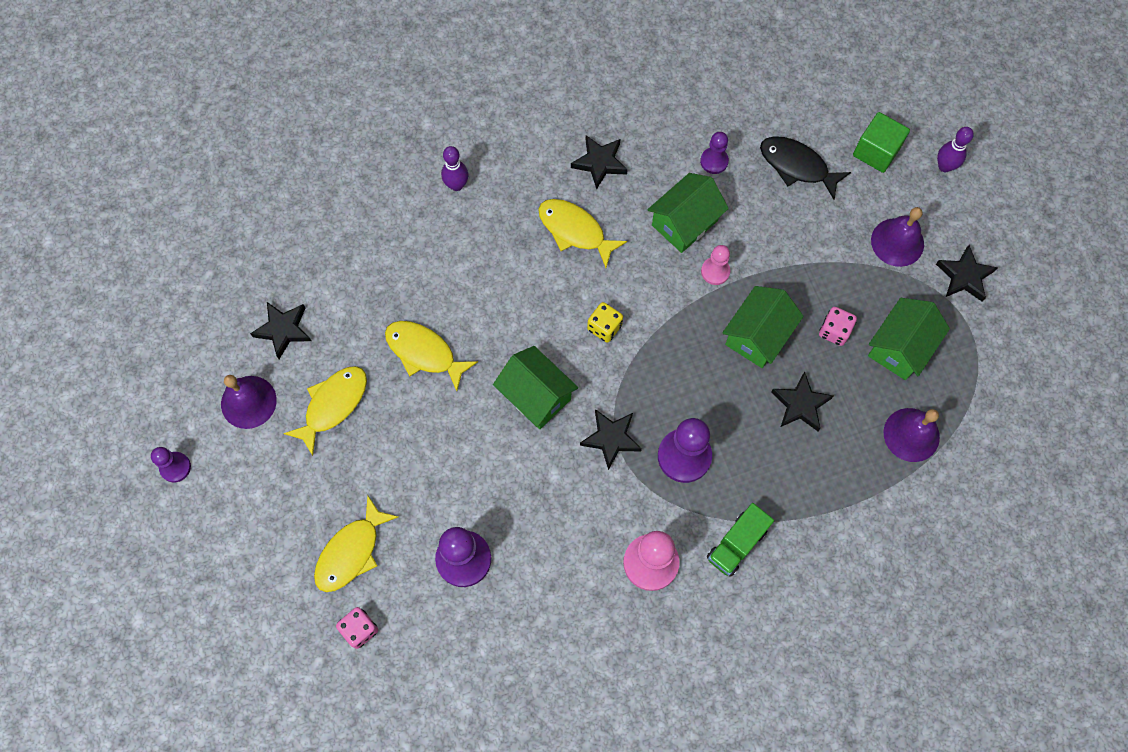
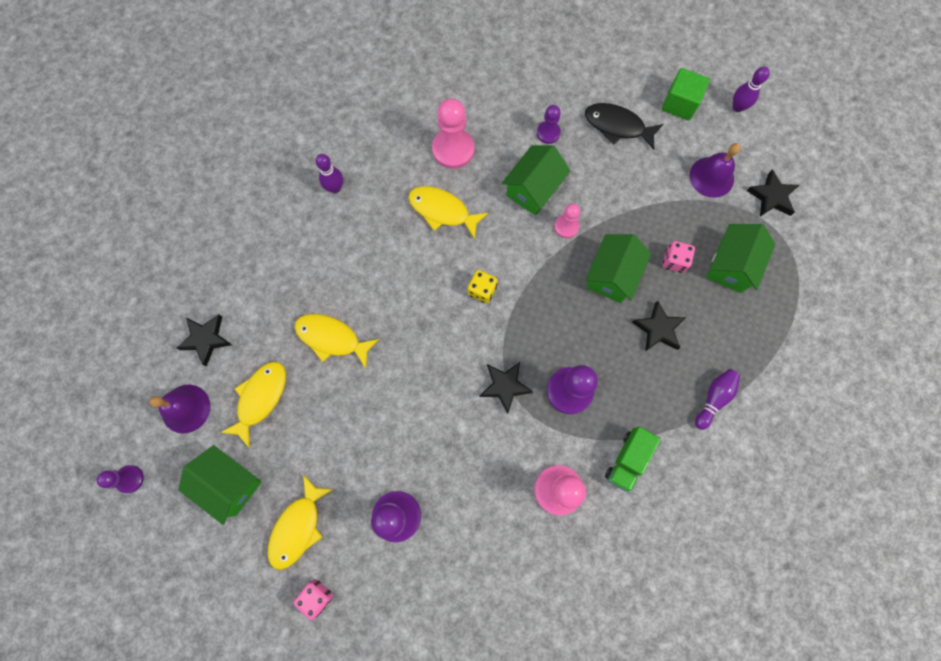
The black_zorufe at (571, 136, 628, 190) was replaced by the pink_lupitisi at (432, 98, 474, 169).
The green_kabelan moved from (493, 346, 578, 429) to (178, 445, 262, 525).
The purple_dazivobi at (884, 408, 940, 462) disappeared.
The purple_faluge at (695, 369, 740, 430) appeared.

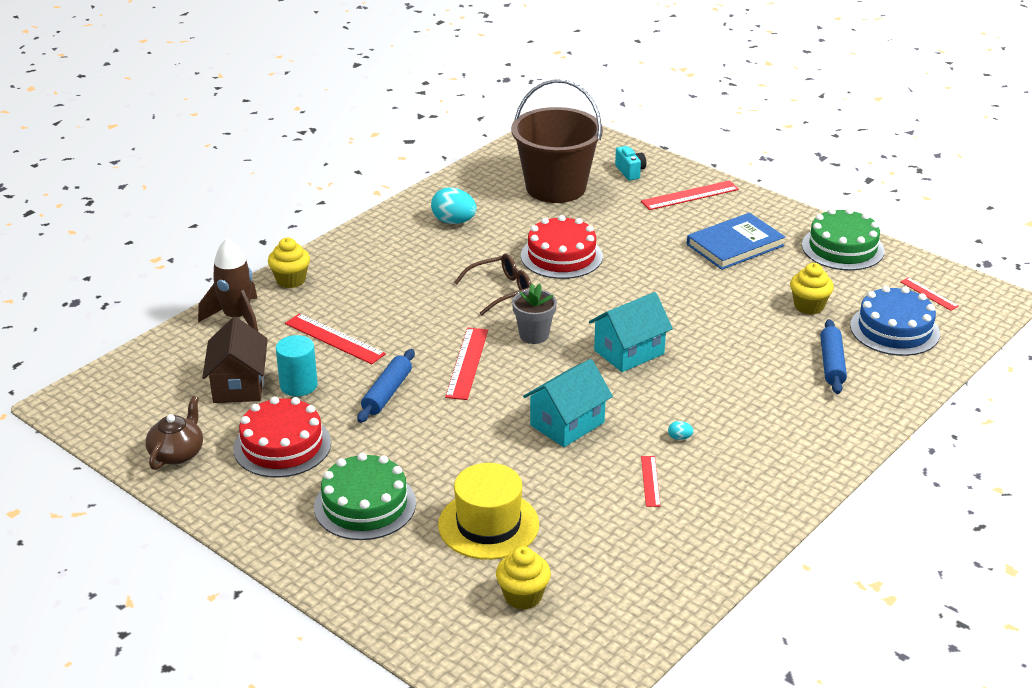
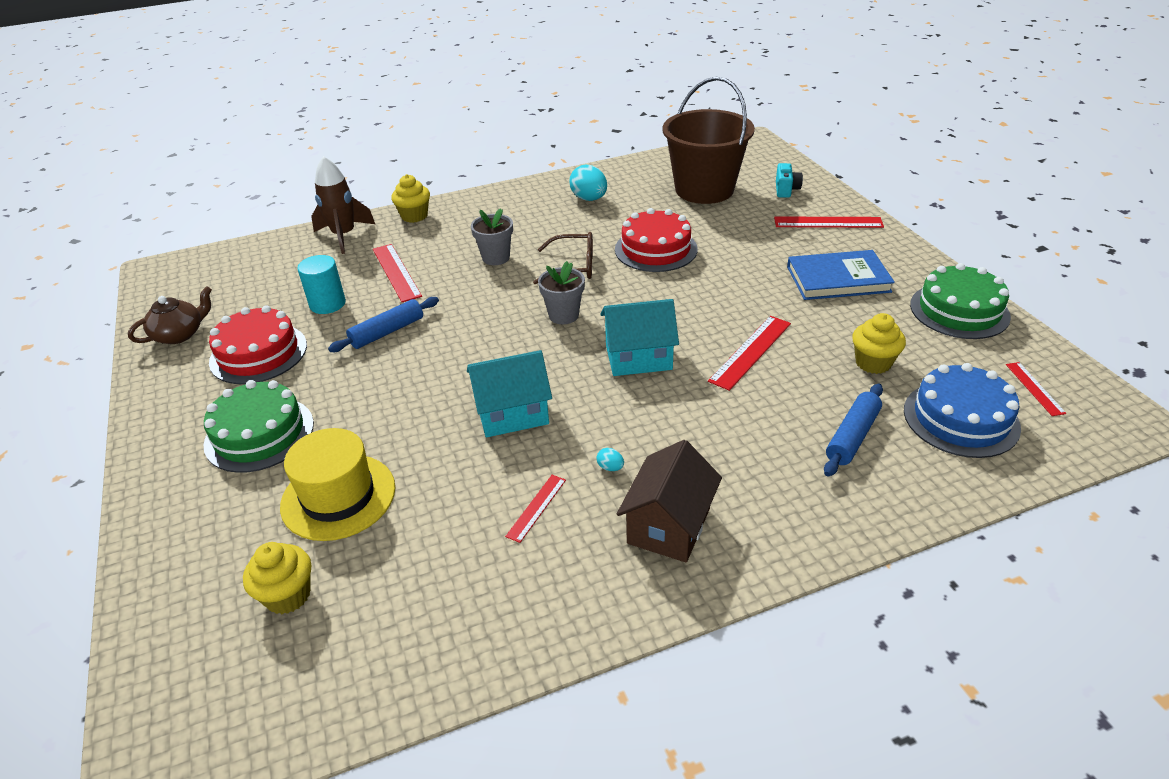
The brown_kabelan moved from (202, 317, 268, 403) to (617, 440, 722, 562).
The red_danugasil moved from (445, 328, 488, 400) to (708, 316, 791, 391).
The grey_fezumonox at (471, 208, 513, 265) appeared.

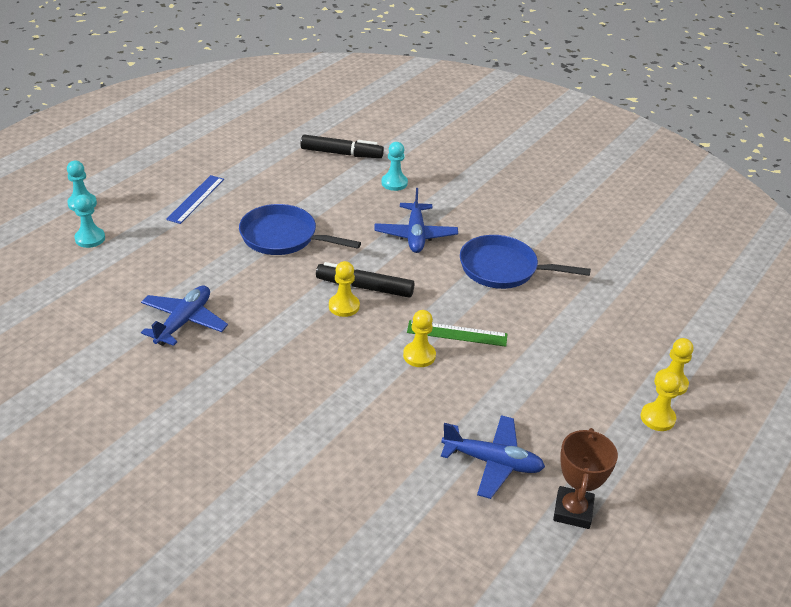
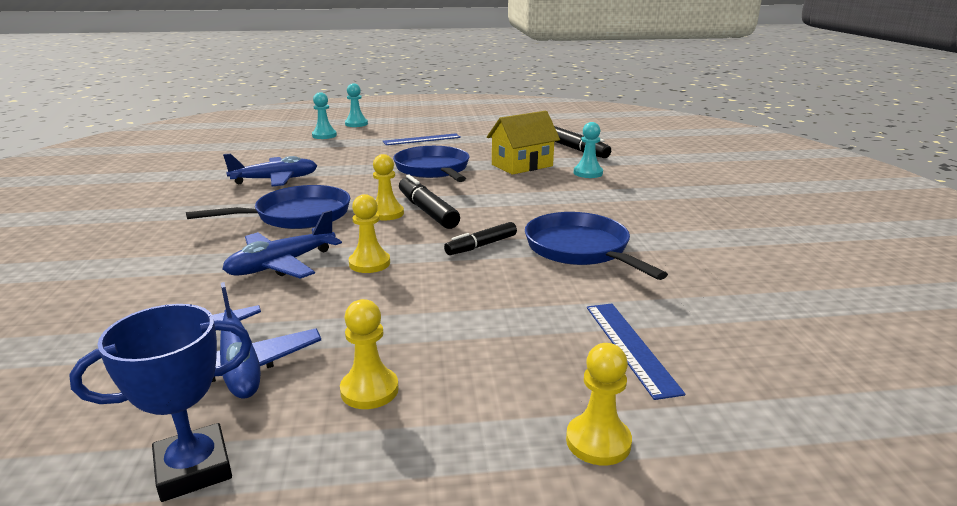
The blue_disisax moved from (374, 188, 458, 253) to (222, 210, 342, 279).
The green_danugasil at (407, 320, 507, 347) disappeared.
The yellow_lupitisi moved from (641, 372, 681, 431) to (340, 299, 399, 409).
The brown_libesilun at (553, 428, 618, 529) became the blue_libesilun at (69, 304, 252, 502).
The yellow_kabelan at (487, 111, 560, 175) appeared.
The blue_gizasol at (186, 185, 350, 229) appeared.
The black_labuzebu at (444, 222, 517, 255) appeared.
The blue_danugasil at (587, 304, 685, 400) appeared.

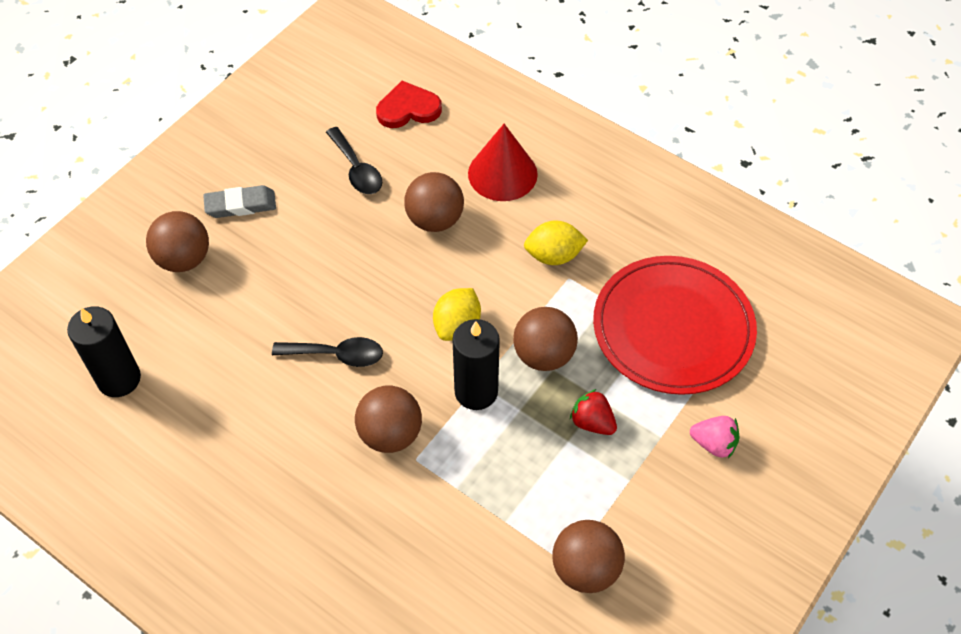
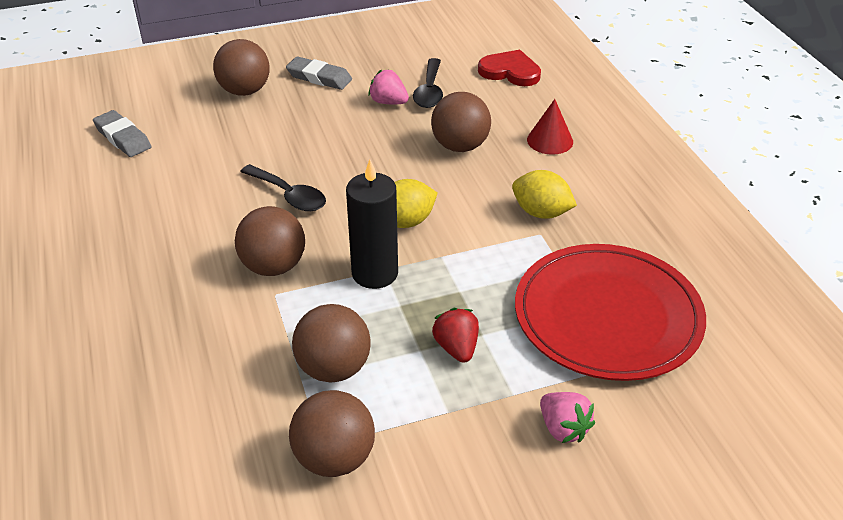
The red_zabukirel at (468, 124, 538, 201) changed to 0.65 times the size.
The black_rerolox at (67, 306, 141, 397) was replaced by the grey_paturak at (93, 110, 152, 157).
The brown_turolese moved from (513, 307, 578, 371) to (292, 304, 371, 383).
The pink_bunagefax at (368, 70, 409, 104) appeared.

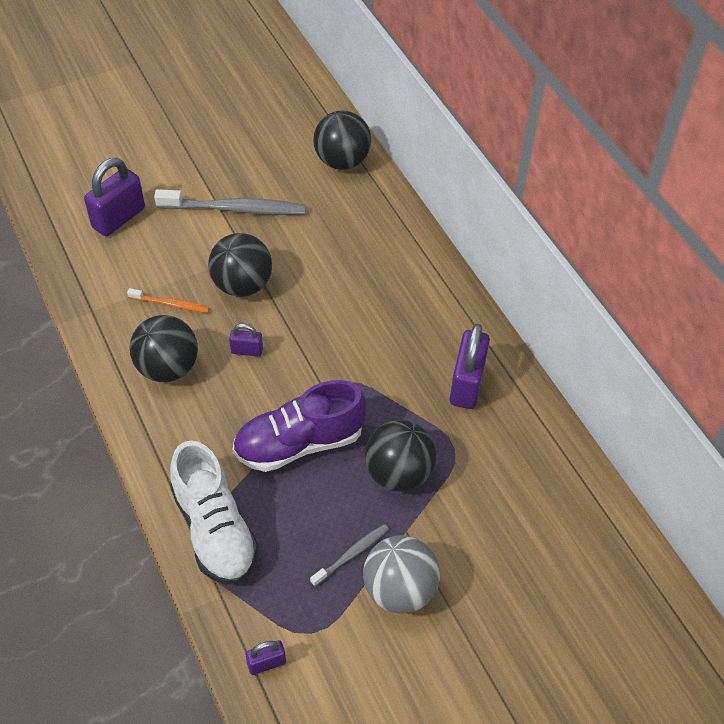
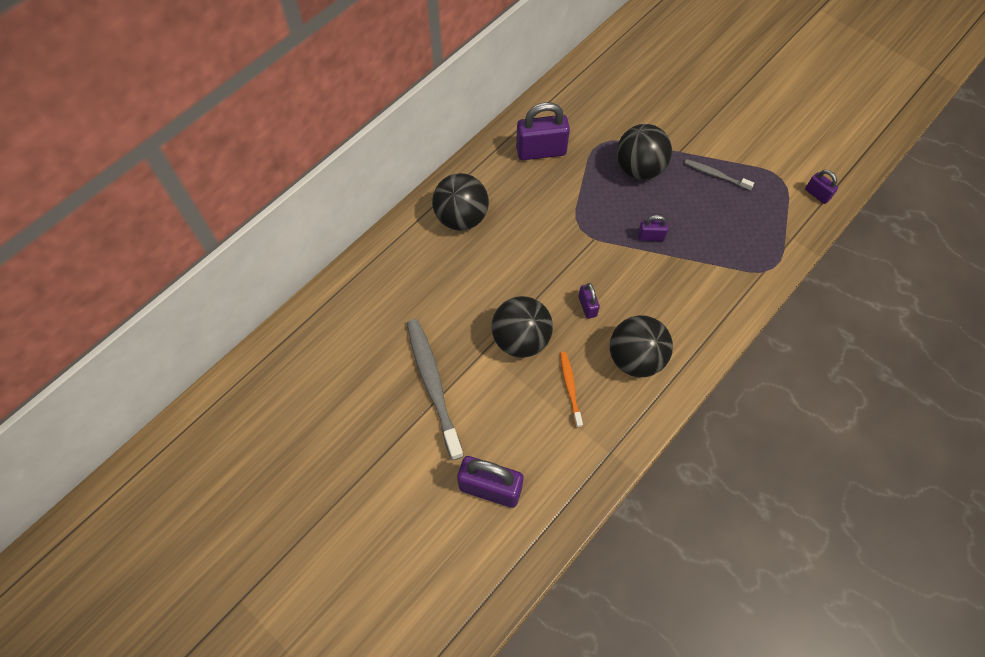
The black_turolese moved from (313, 110, 371, 170) to (432, 173, 489, 231).
The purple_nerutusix at (233, 380, 367, 472) was replaced by the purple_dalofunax at (638, 215, 669, 241).
The white_nerutusix at (170, 440, 259, 584) disappeared.
The grey_turolese at (363, 535, 440, 614) disappeared.

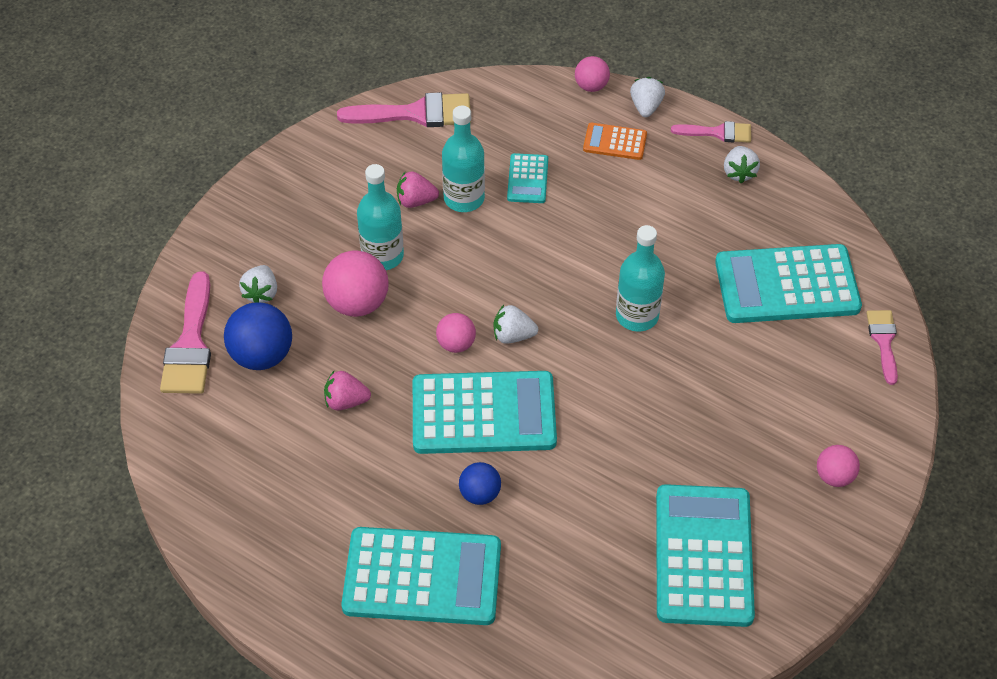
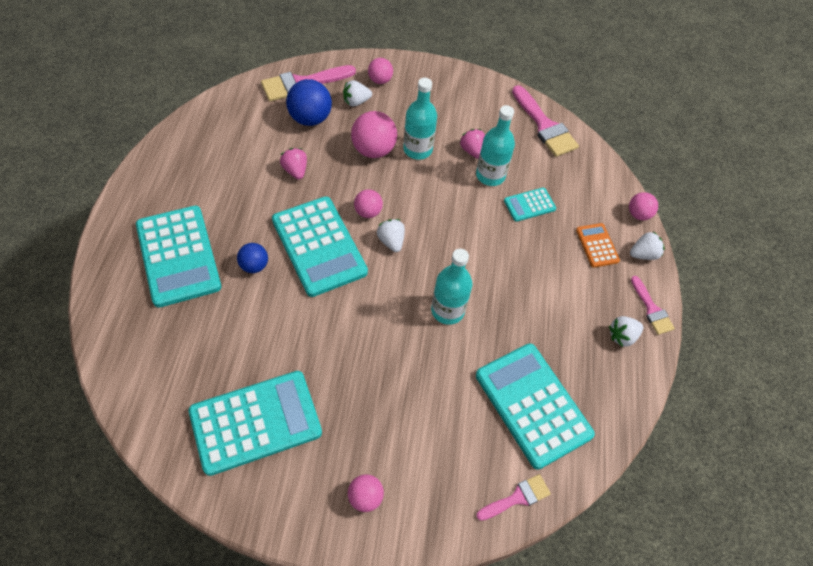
The pink_turolese at (368, 58, 393, 84) appeared.

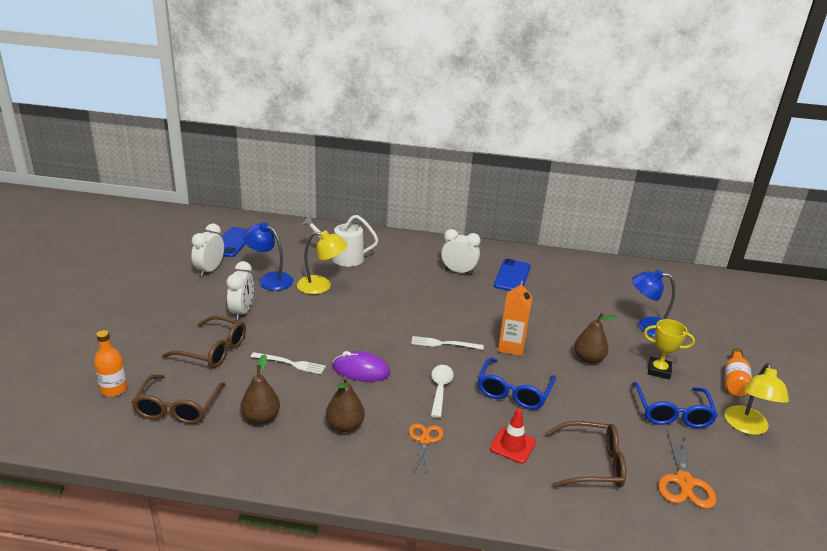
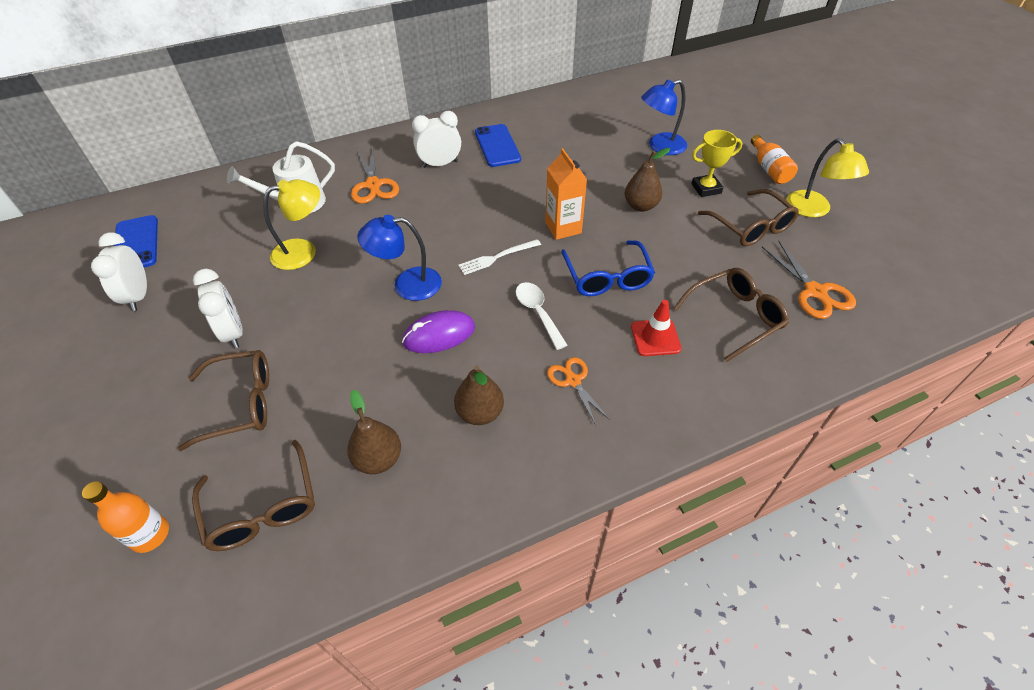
The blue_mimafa moved from (243, 223, 293, 291) to (357, 215, 442, 301).
The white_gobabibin at (251, 352, 326, 374) disappeared.
The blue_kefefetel at (632, 382, 718, 428) became the brown_kefefetel at (698, 189, 799, 246).
The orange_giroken at (351, 149, 399, 204) appeared.

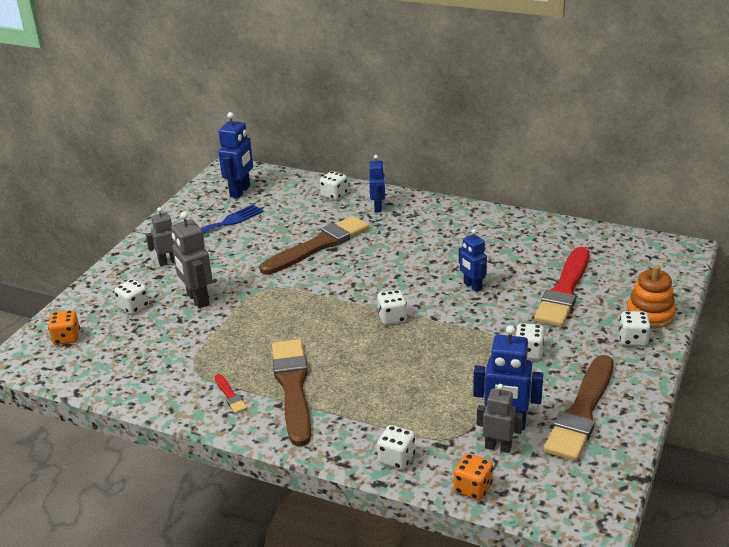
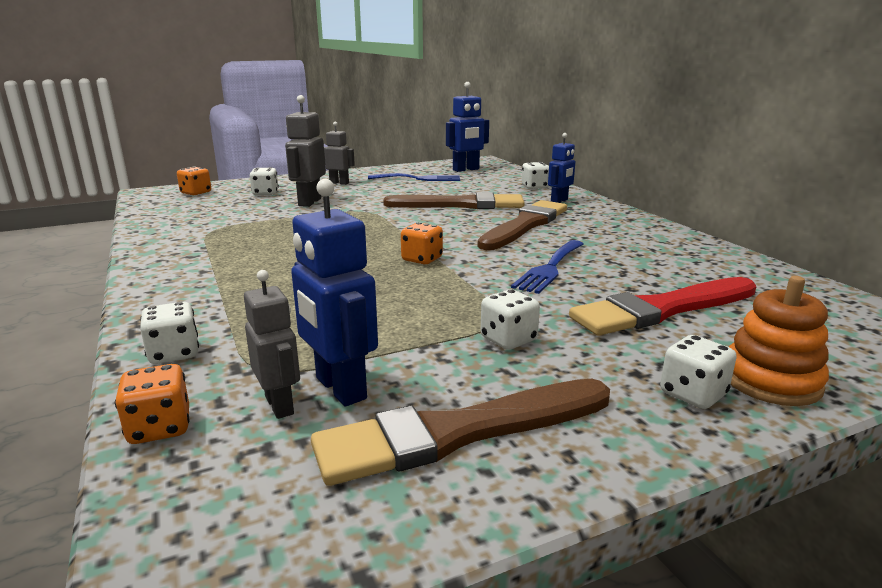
The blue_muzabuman at (459, 229, 487, 292) was replaced by the blue_gobabibin at (511, 240, 583, 294).
The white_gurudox at (377, 290, 407, 325) became the orange_gurudox at (401, 222, 443, 264).
The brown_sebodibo moved from (272, 339, 311, 447) to (478, 200, 567, 250).
The red_sebodibo at (214, 374, 247, 414) disappeared.

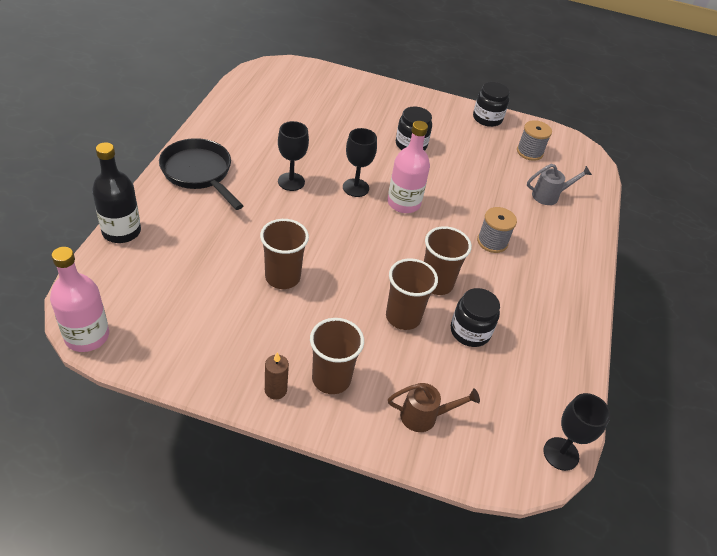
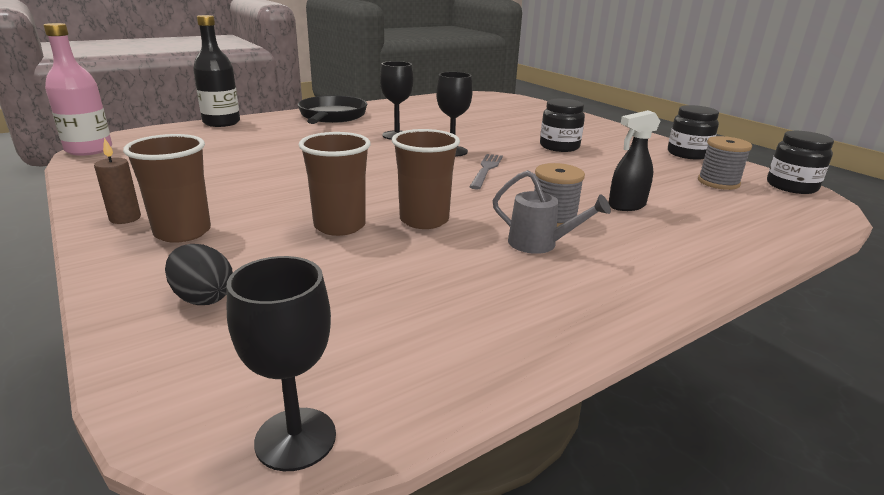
The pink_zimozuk at (388, 121, 430, 213) was replaced by the grey_gobabibin at (470, 154, 503, 190).
The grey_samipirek moved from (527, 164, 592, 205) to (493, 170, 611, 254).
The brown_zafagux at (260, 219, 309, 289) disappeared.
The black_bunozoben moved from (451, 288, 500, 347) to (767, 131, 834, 194).
The brown_samipirek at (388, 383, 480, 432) was replaced by the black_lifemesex at (165, 244, 233, 305).
The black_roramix at (608, 110, 661, 211) appeared.

